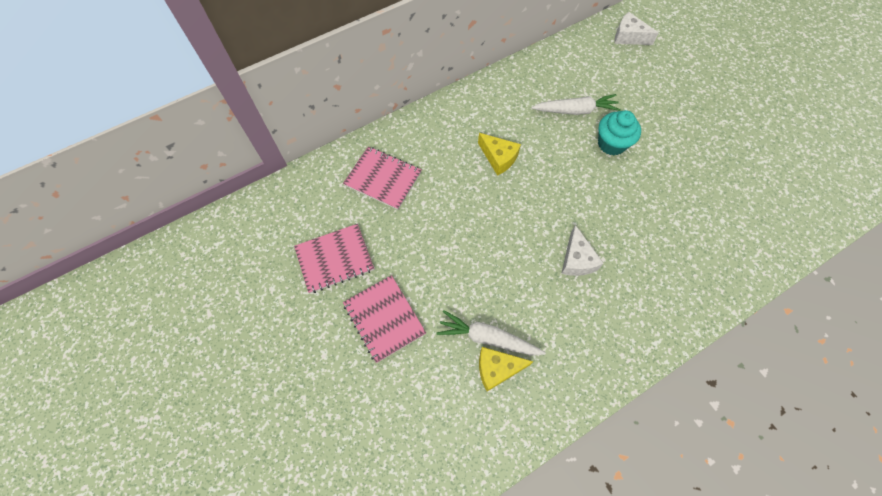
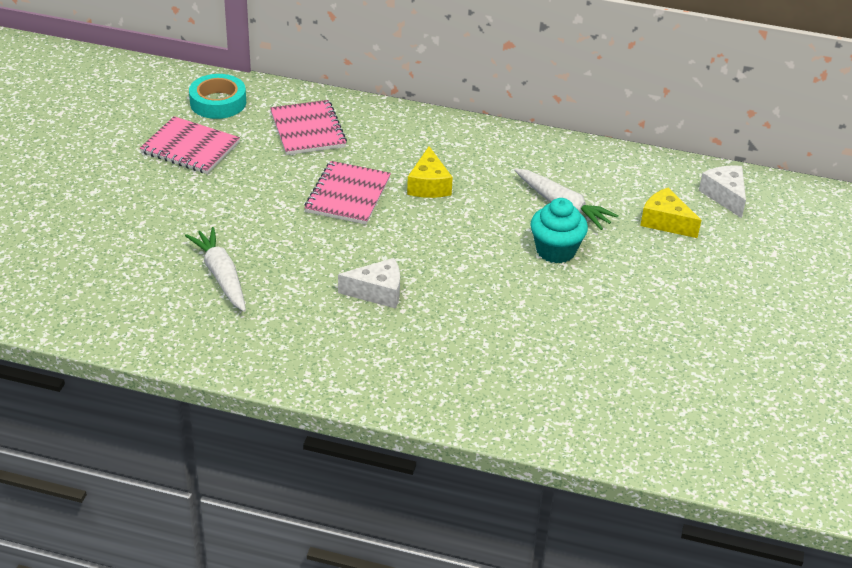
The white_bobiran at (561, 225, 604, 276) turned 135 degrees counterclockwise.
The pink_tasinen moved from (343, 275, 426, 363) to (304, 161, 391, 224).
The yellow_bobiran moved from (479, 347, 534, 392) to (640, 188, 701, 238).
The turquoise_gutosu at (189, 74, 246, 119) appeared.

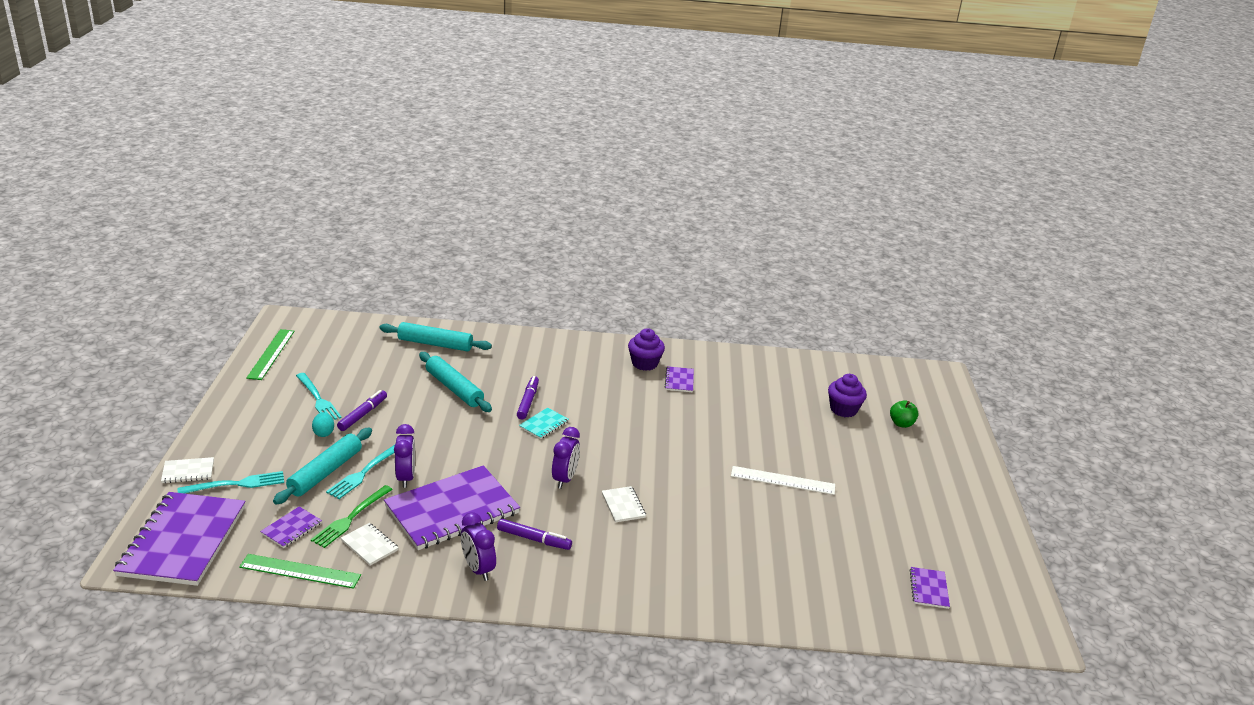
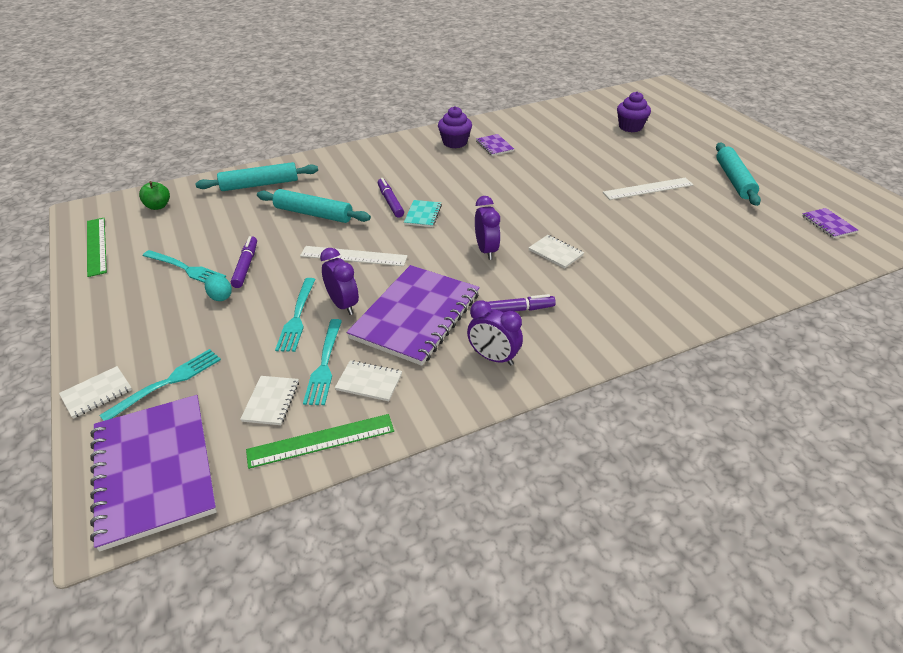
The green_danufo moved from (890, 400, 919, 428) to (139, 181, 170, 210).
The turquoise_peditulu moved from (273, 428, 372, 504) to (716, 143, 761, 206).
The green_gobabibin at (311, 485, 393, 548) became the turquoise_gobabibin at (303, 319, 342, 405).
The purple_tasinen at (260, 506, 322, 548) became the white_tasinen at (240, 376, 299, 425).
The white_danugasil at (300, 246, 408, 266) appeared.

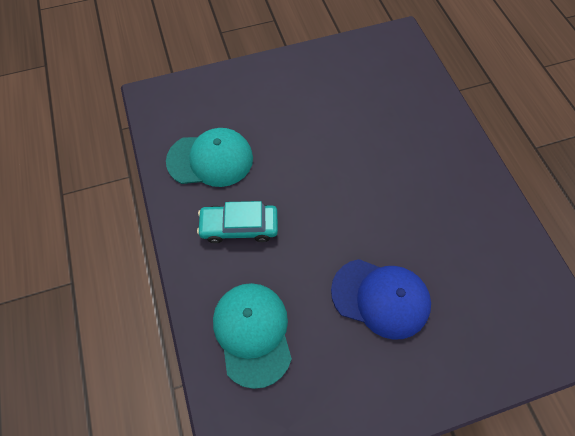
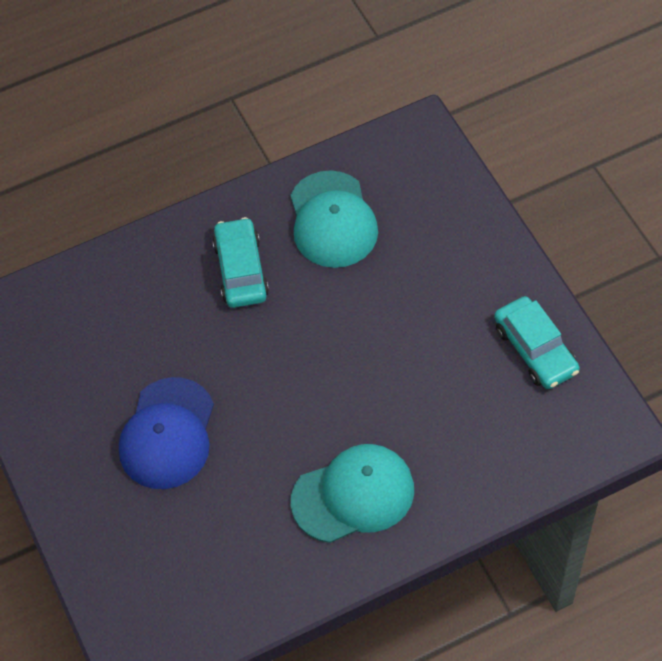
The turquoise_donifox moved from (213, 283, 292, 389) to (291, 444, 414, 543).
The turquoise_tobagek at (494, 296, 580, 389) appeared.

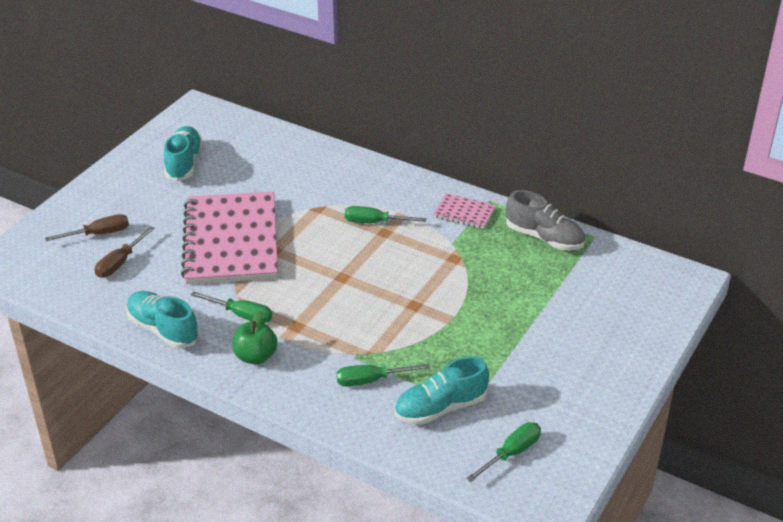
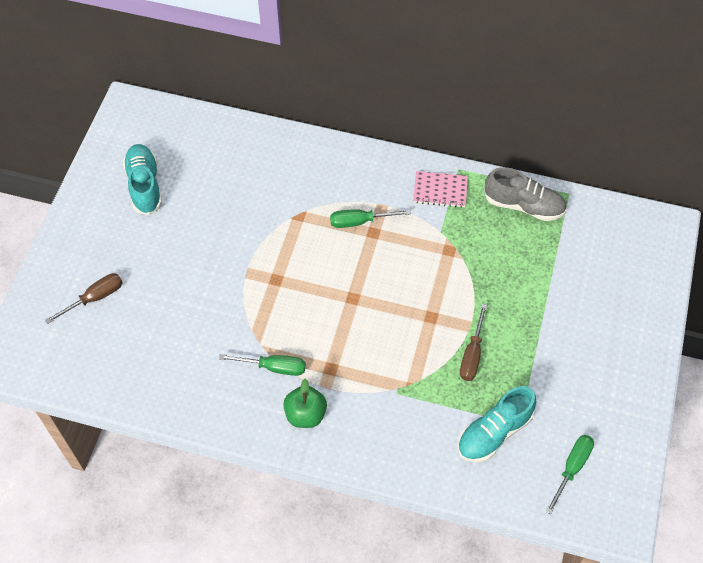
The pink_tasinen at (181, 191, 278, 284) disappeared.
The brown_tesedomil moved from (95, 226, 155, 278) to (460, 304, 487, 381).
The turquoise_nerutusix at (126, 291, 200, 349) disappeared.
The green_tesedomil at (336, 364, 430, 386) disappeared.

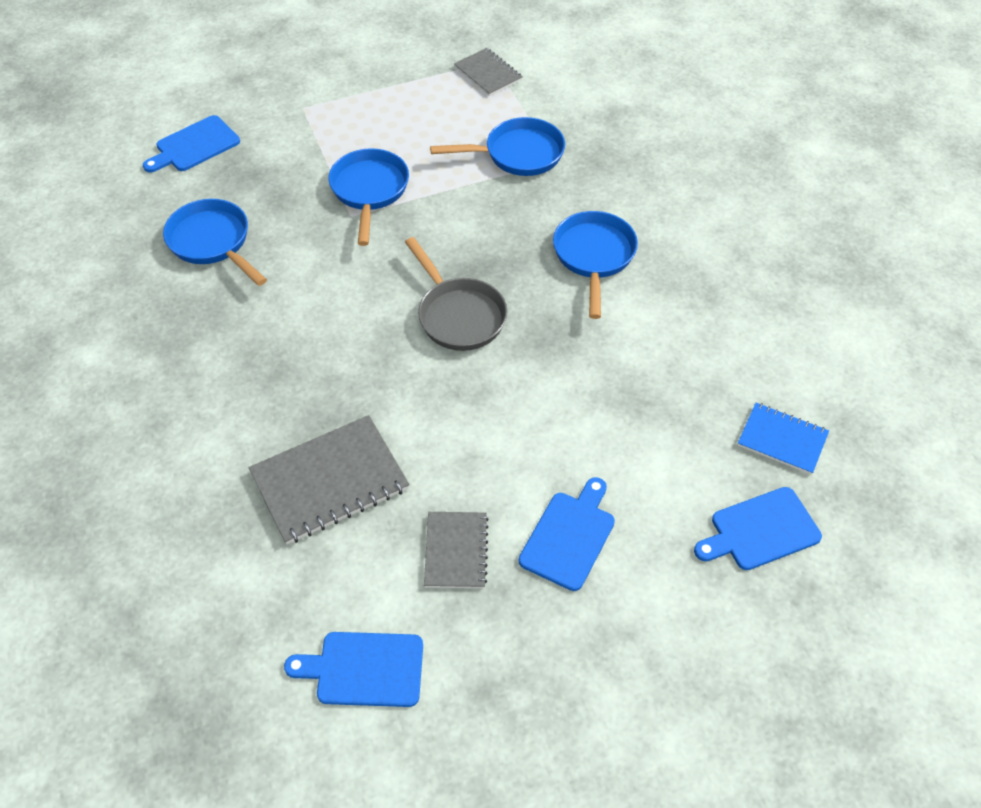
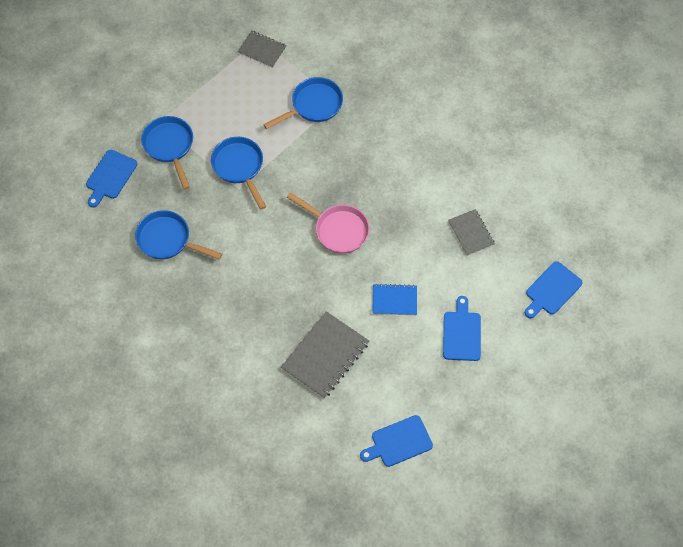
The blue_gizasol moved from (553, 211, 638, 319) to (141, 116, 193, 190).
The grey_gizasol at (405, 237, 508, 351) became the pink_gizasol at (287, 192, 370, 254).
The blue_tasinen moved from (738, 403, 829, 475) to (372, 284, 417, 315).
The grey_tasinen moved from (424, 512, 489, 588) to (448, 209, 495, 256).

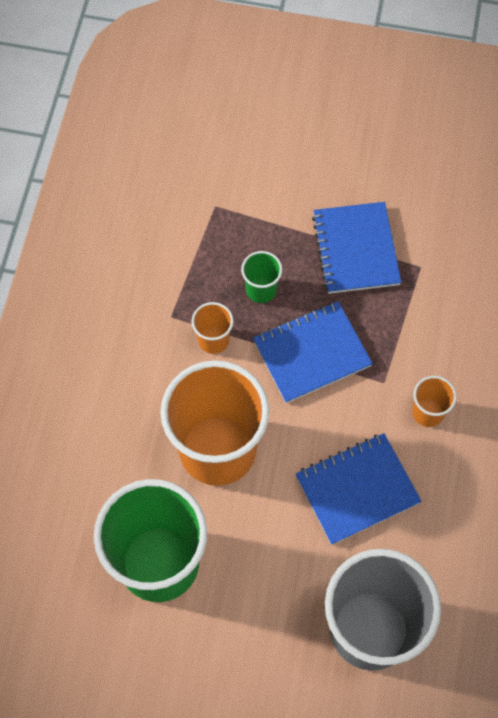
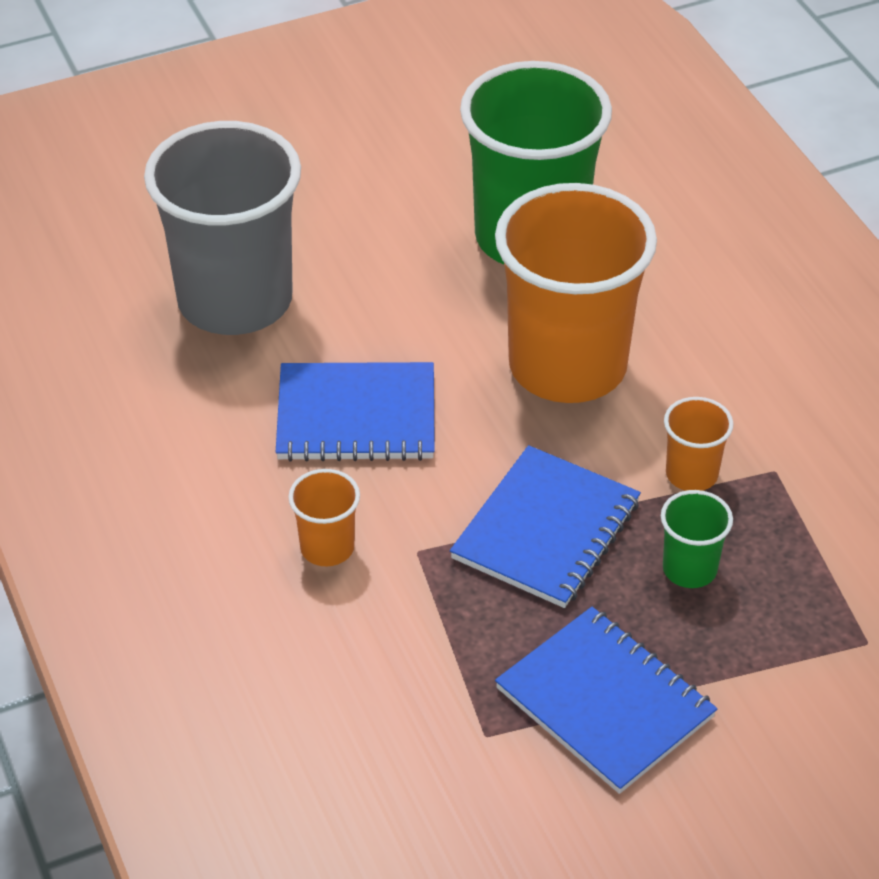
The blue_tasinen at (296, 433, 422, 545) turned 60 degrees clockwise.

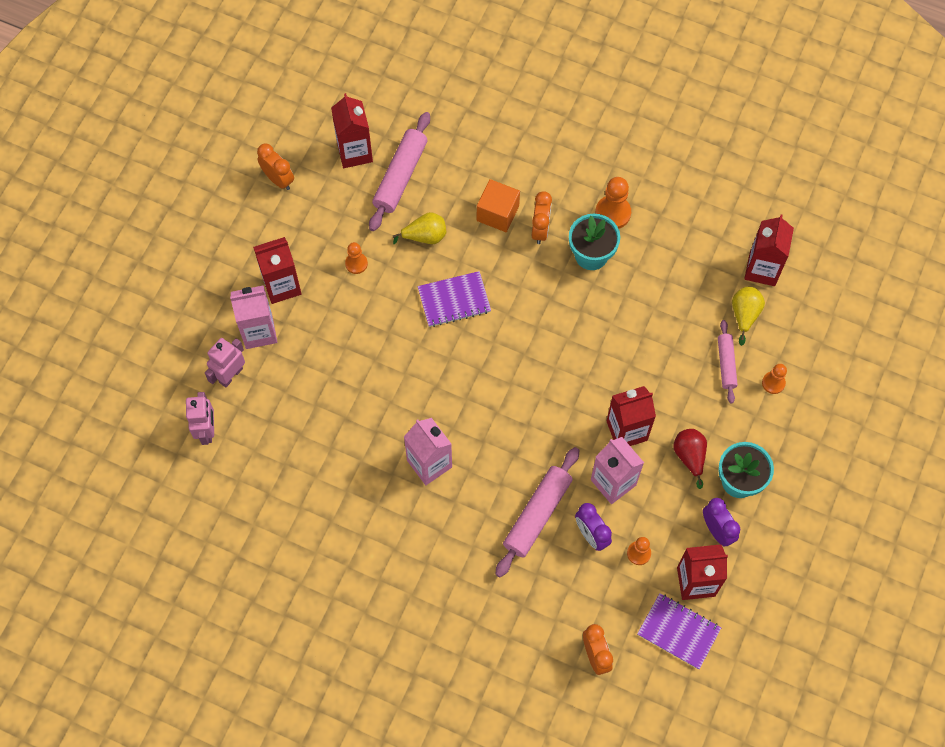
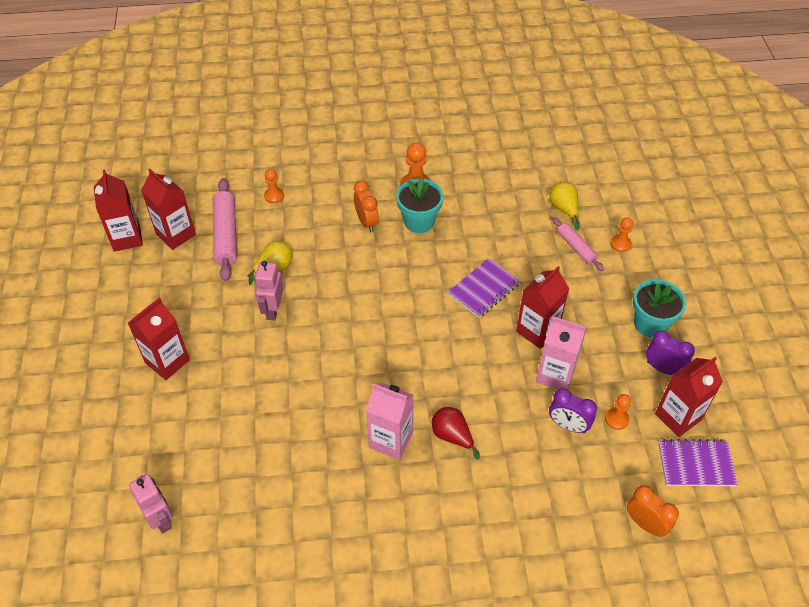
The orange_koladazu at (257, 143, 294, 190) disappeared.
The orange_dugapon at (477, 179, 520, 232) disappeared.
The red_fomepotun moved from (744, 215, 794, 286) to (94, 170, 143, 252).
The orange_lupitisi moved from (345, 242, 368, 274) to (264, 169, 284, 204).
The purple_tasinen moved from (418, 271, 491, 327) to (448, 258, 520, 318).
The pink_fomepotun at (230, 285, 277, 349) disappeared.
The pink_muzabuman moved from (205, 338, 245, 388) to (255, 261, 284, 321).
The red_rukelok moved from (673, 429, 707, 489) to (432, 407, 480, 460).
The pink_peditulu at (495, 447, 579, 577) disappeared.

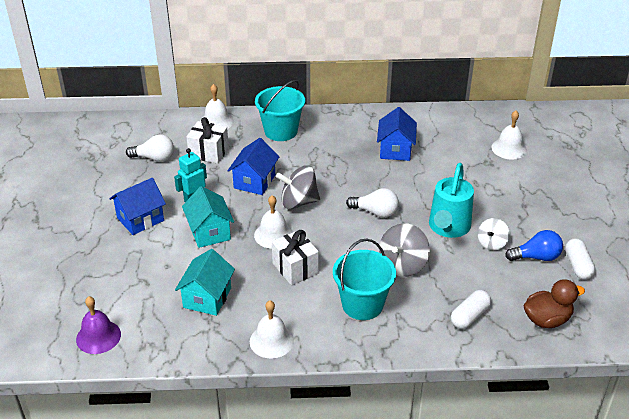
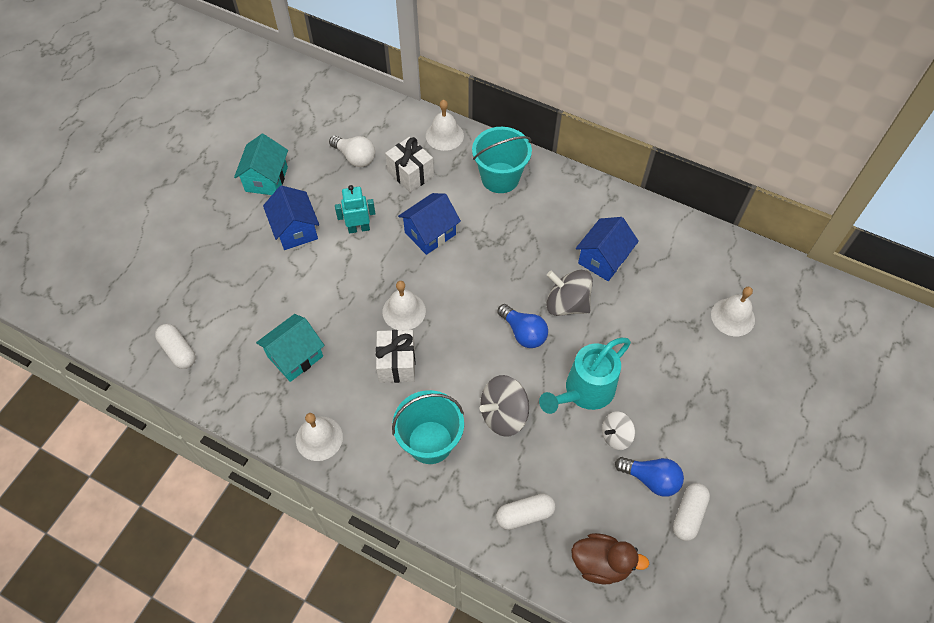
The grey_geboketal moved from (276, 165, 320, 209) to (546, 270, 593, 316).
The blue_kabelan at (109, 178, 166, 235) turned 75 degrees clockwise.
The turquoise_kabelan moved from (182, 186, 234, 248) to (234, 134, 288, 195).
The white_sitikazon at (346, 188, 399, 218) became the blue_sitikazon at (497, 304, 548, 348).
The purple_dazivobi at (76, 296, 121, 354) was replaced by the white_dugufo at (155, 324, 196, 369).

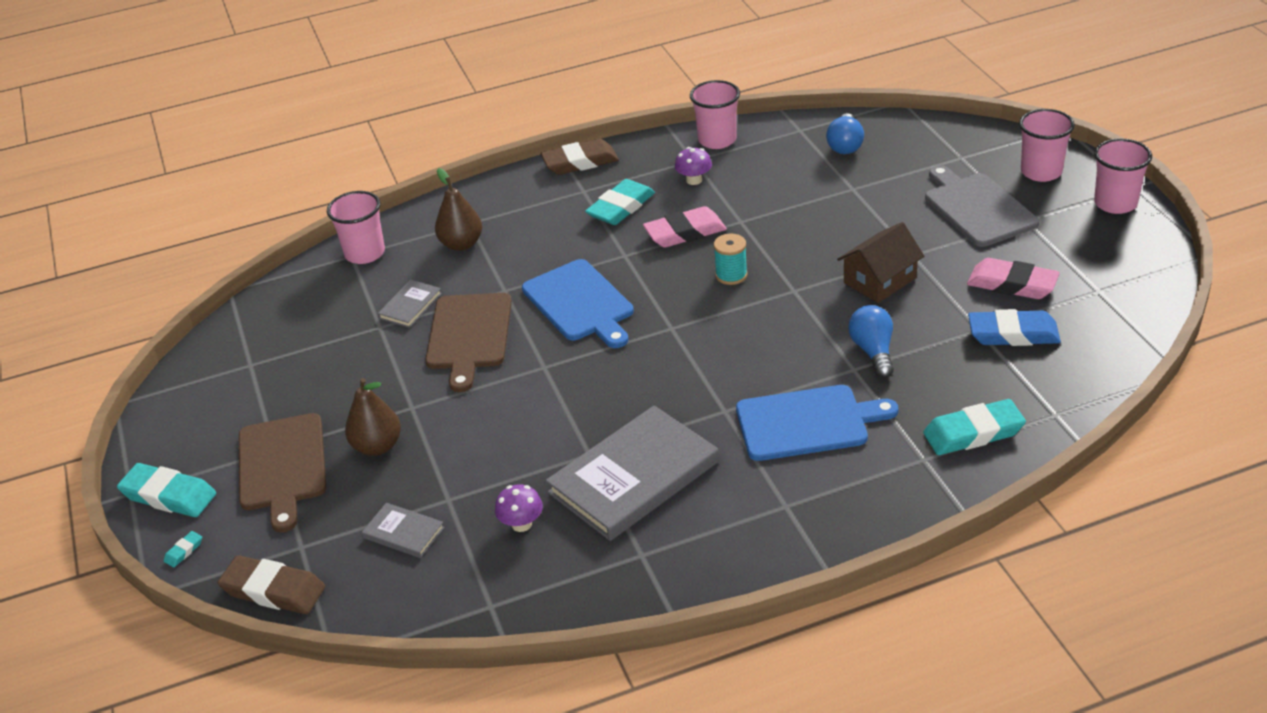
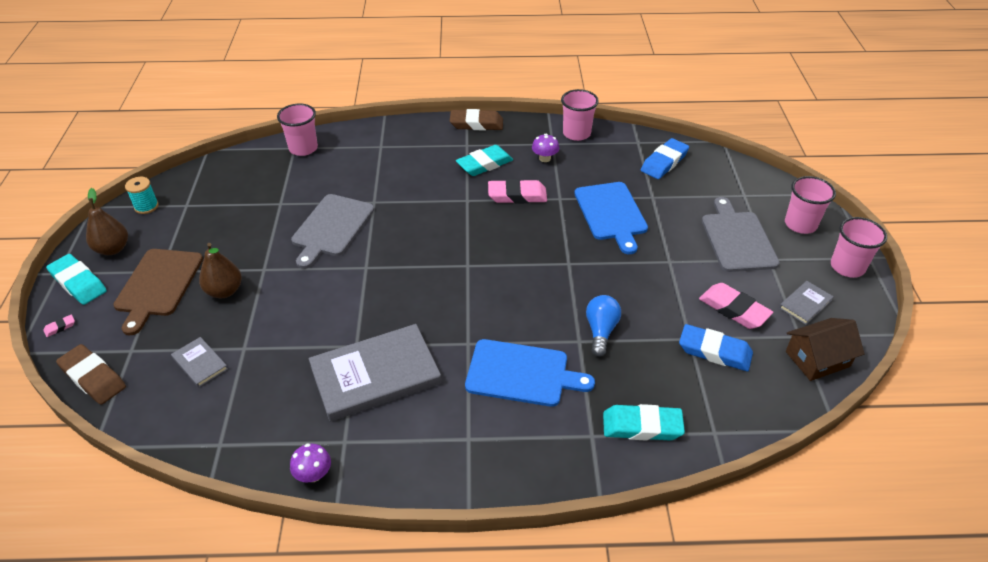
The blue_sitikazon at (826, 113, 864, 154) was replaced by the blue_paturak at (641, 138, 689, 179).
The brown_rukelok moved from (435, 168, 482, 251) to (86, 188, 128, 255).
The brown_kabelan moved from (837, 222, 924, 303) to (786, 318, 864, 381).
The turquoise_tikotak moved from (714, 234, 748, 285) to (125, 177, 159, 214).
The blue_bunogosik moved from (522, 259, 634, 348) to (574, 182, 648, 254).
The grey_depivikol moved from (378, 280, 442, 328) to (779, 281, 834, 325).
The brown_bunogosik at (425, 293, 512, 392) became the grey_bunogosik at (291, 194, 374, 269).
The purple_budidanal moved from (495, 484, 543, 532) to (290, 443, 331, 483).
The turquoise_paturak at (164, 531, 202, 567) became the pink_paturak at (43, 314, 75, 337).

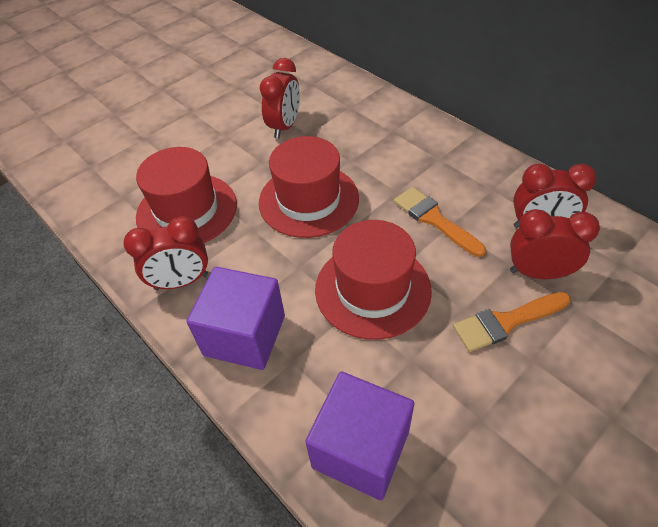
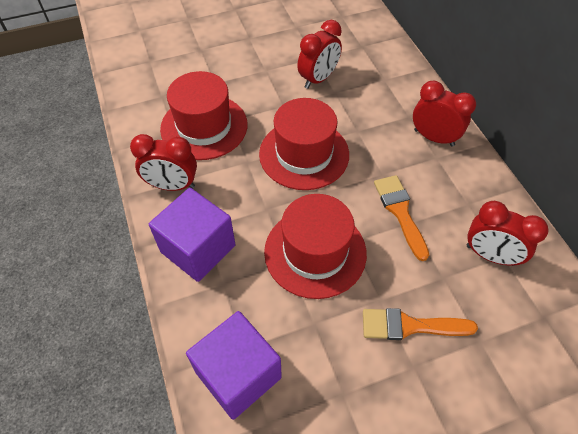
The red_koladazu moved from (510, 209, 600, 279) to (413, 81, 476, 146).

